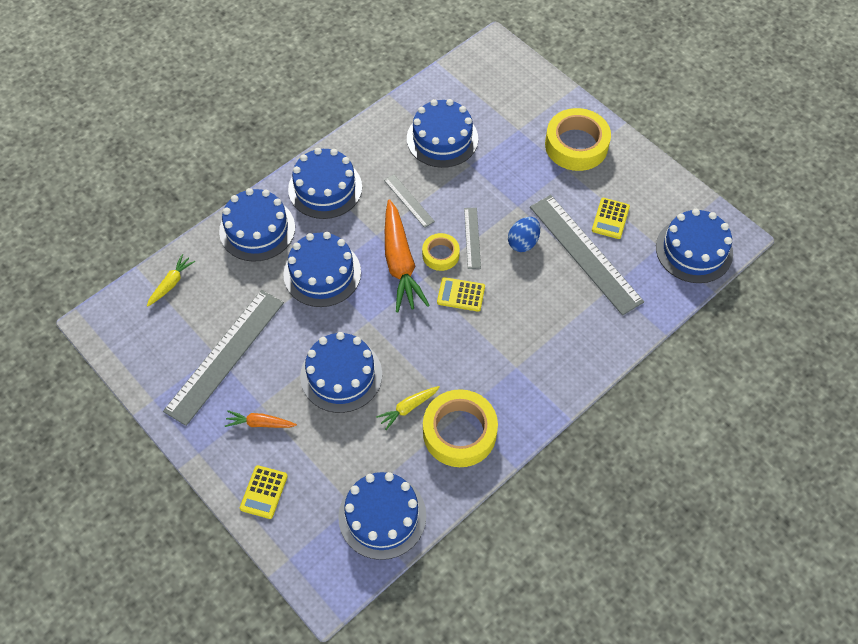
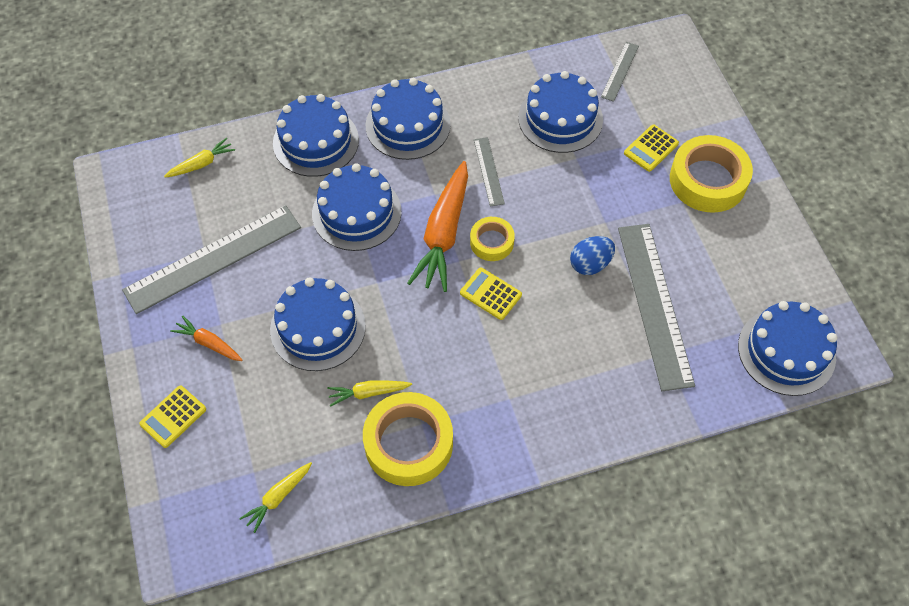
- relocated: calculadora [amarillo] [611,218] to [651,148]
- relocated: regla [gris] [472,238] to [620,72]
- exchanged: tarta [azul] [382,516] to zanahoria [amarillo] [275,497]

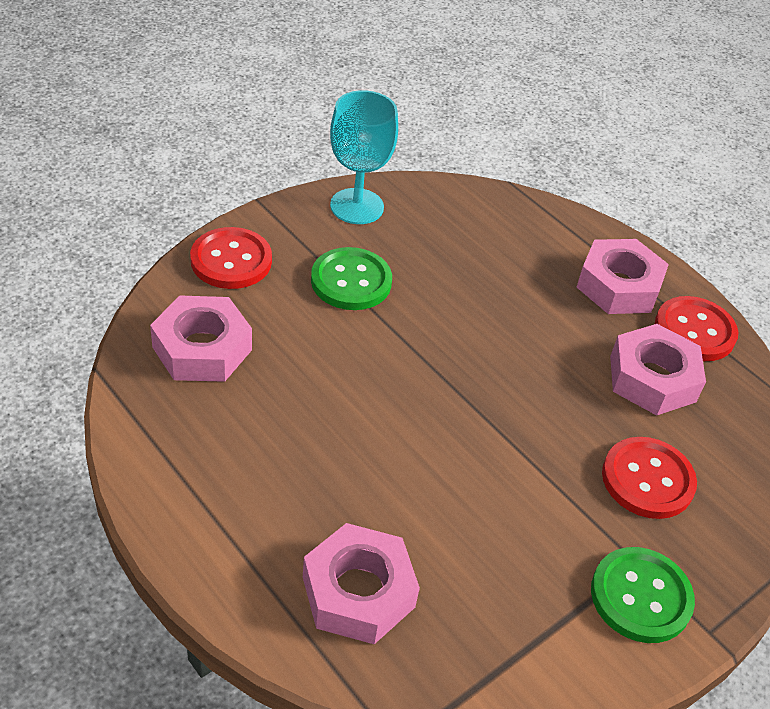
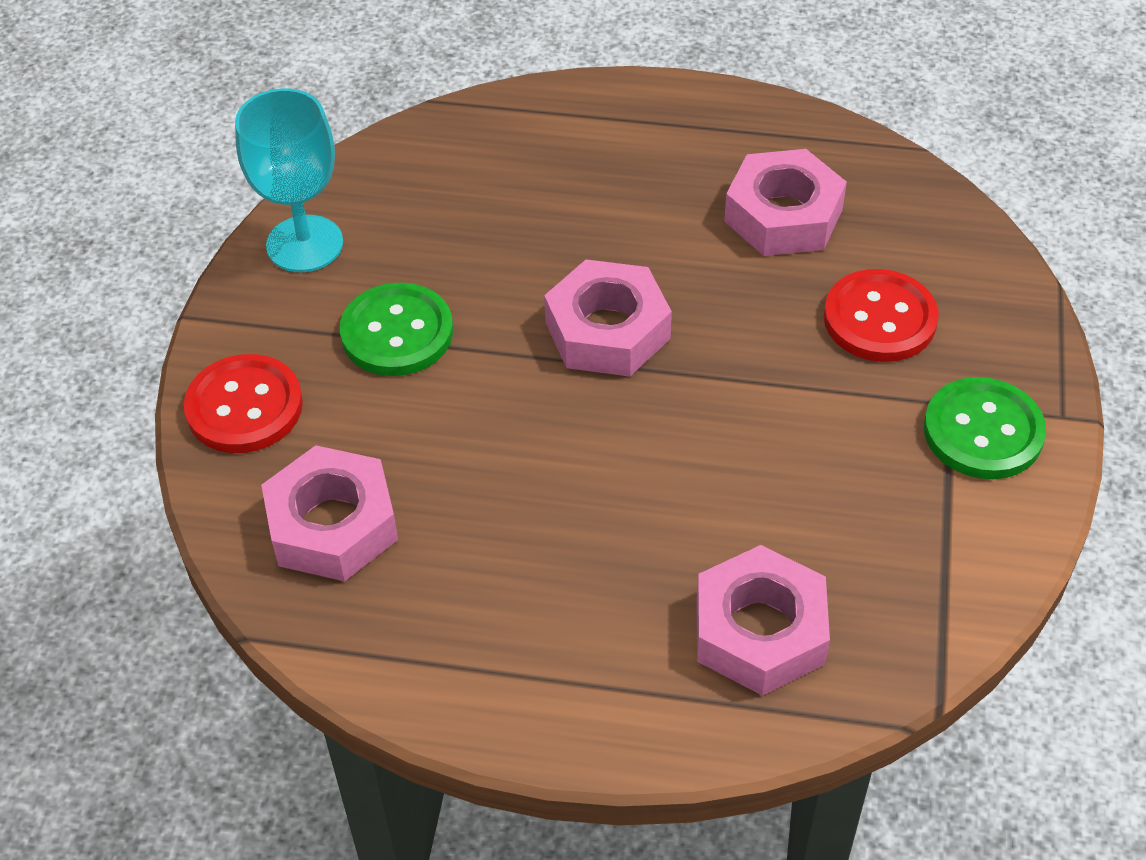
- relocated: tuerca [rosa] [623,276] to [608,318]
- missing: botón [rojo] [697,328]

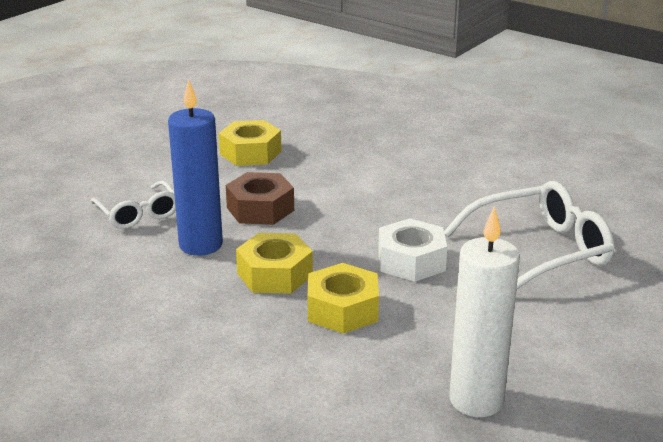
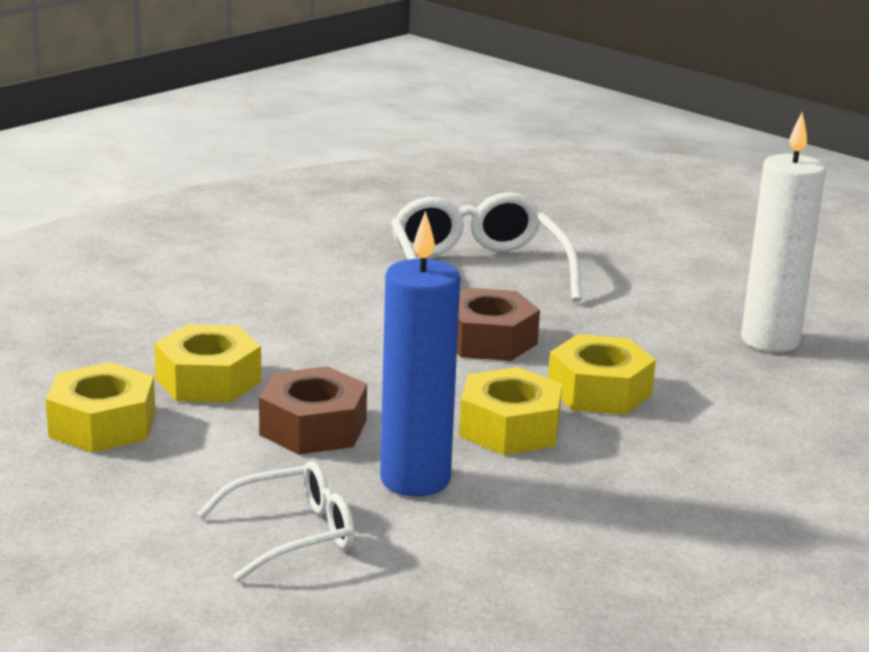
- colour: tuerca [blanco] [412,250] to tuerca [marrón] [498,324]
- appeared: tuerca [amarillo] [207,363]

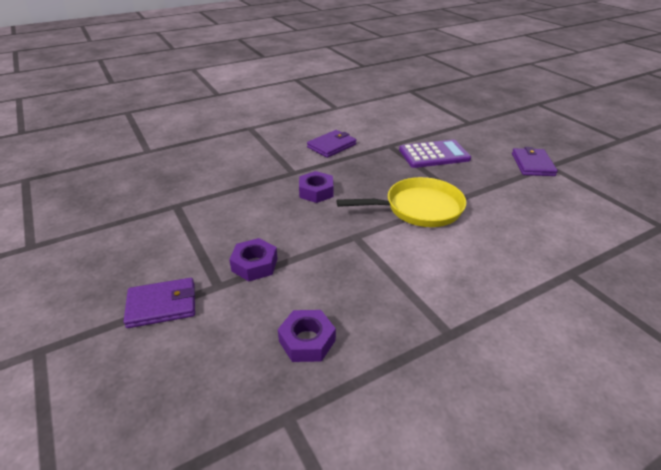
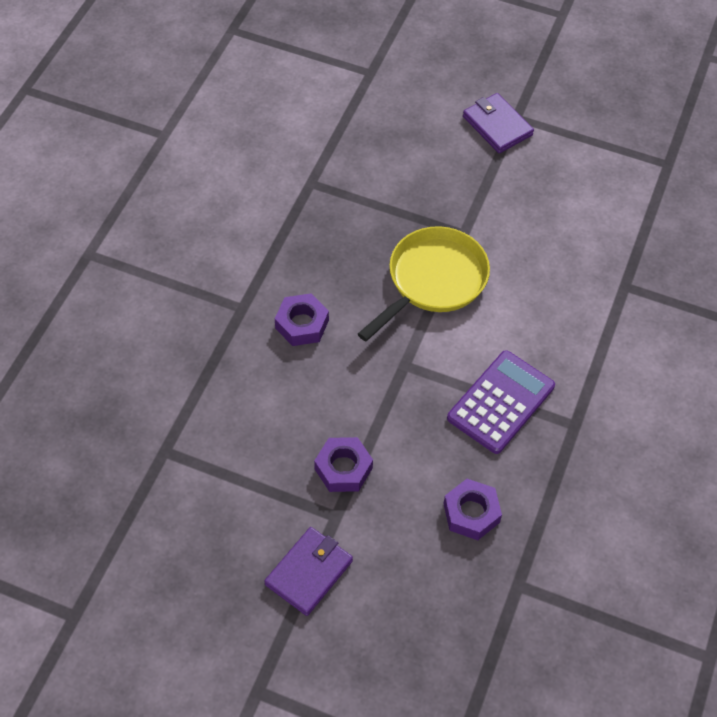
- missing: cartera [morado] [331,144]
- relocated: calculadora [morado] [435,153] to [501,402]

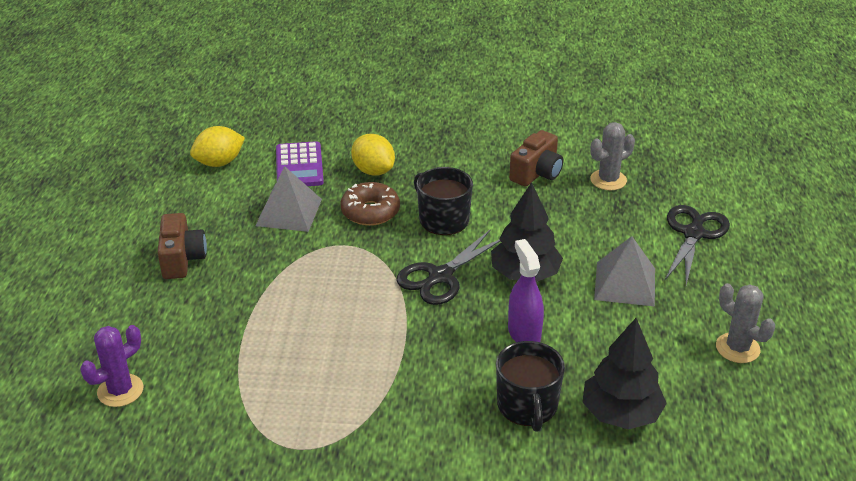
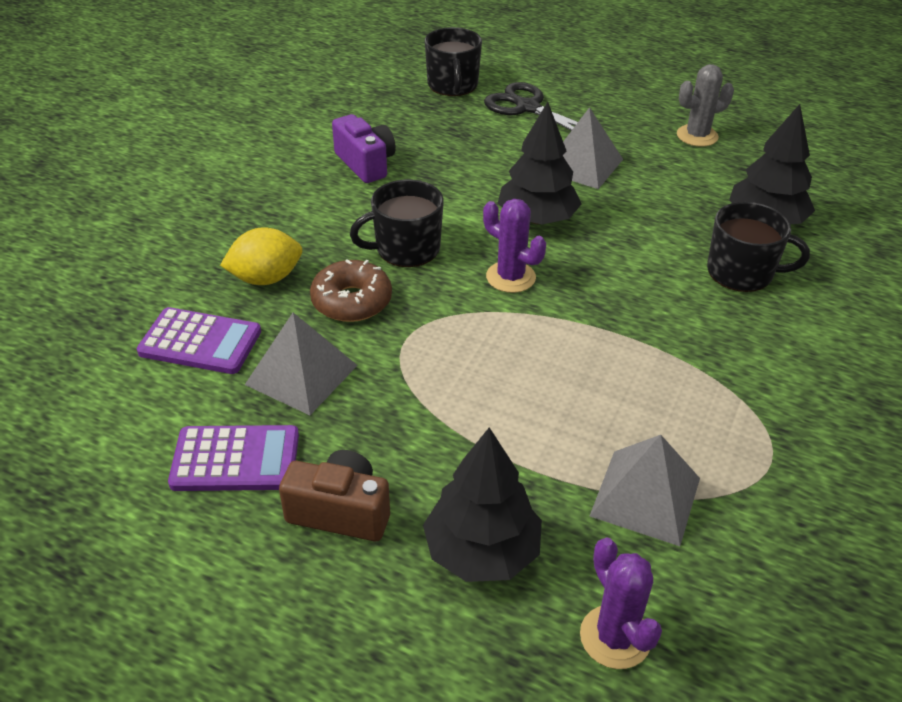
- missing: cactus [gris] [612,156]
- missing: limón [amarillo] [217,146]
- colour: cámara [marrón] [536,158] to cámara [morado] [364,148]
- exchanged: tijeras [negro] [448,267] to cactus [morado] [514,246]
- missing: pulverizador [morado] [526,290]
- appeared: taza [negro] [453,61]
- appeared: calculadora [morado] [233,458]
- appeared: árbol [negro] [482,504]
- appeared: pirámide [gris] [645,490]

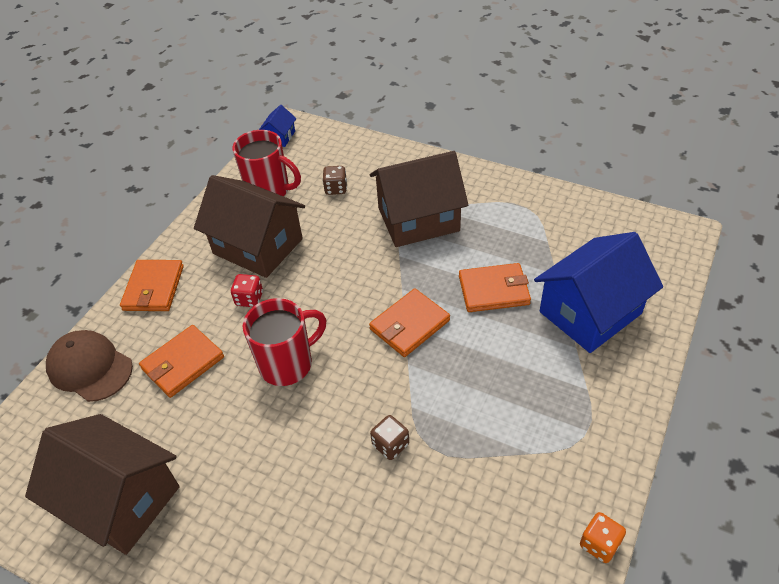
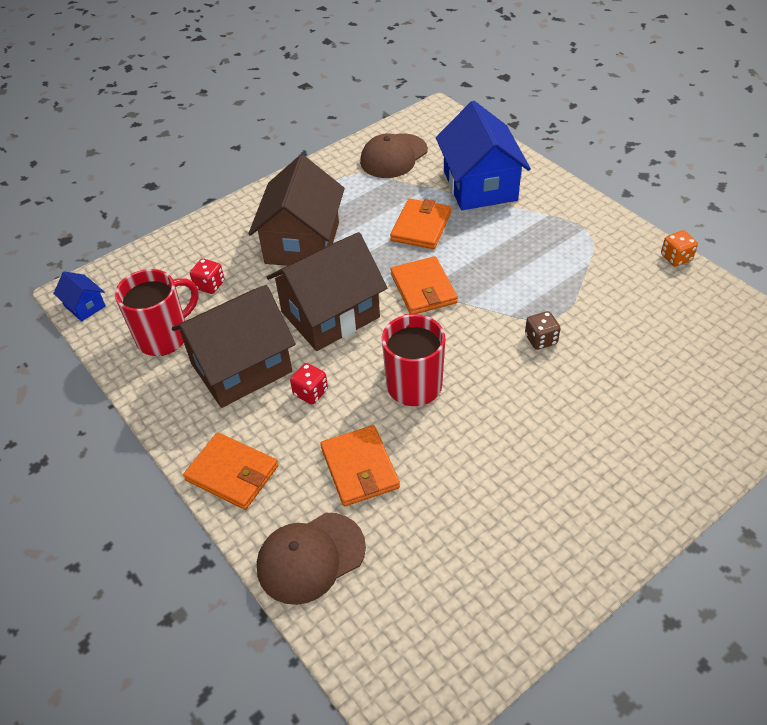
- colour: dado [marrón] [334,180] to dado [rojo] [207,276]
- relocated: casa [marrón] [102,484] to [327,291]
- appeared: gorra [marrón] [394,155]

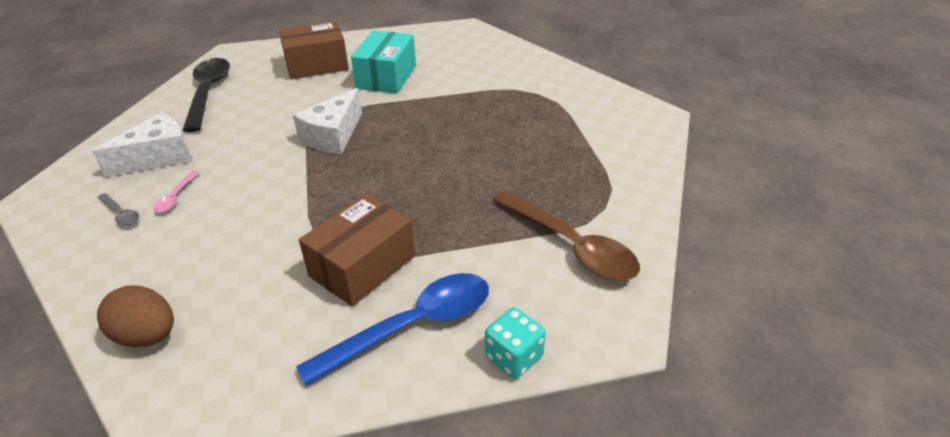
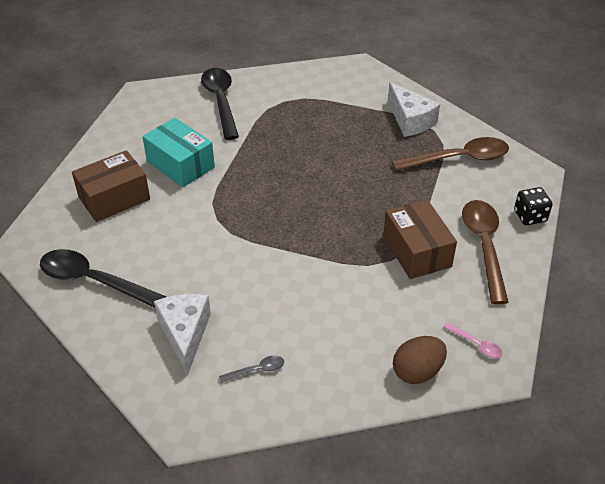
- spun: caja [marrón] [314,50] = [111,186] 45 degrees clockwise
- relocated: queso [blanco] [327,121] to [414,109]
- relocated: cuchara [rosa] [176,191] to [472,340]
- colour: cuchara [azul] [392,329] to cuchara [marrón] [485,252]
- colour: dado [turquesa] [515,343] to dado [negro] [533,206]
- appeared: cuchara [negro] [220,104]

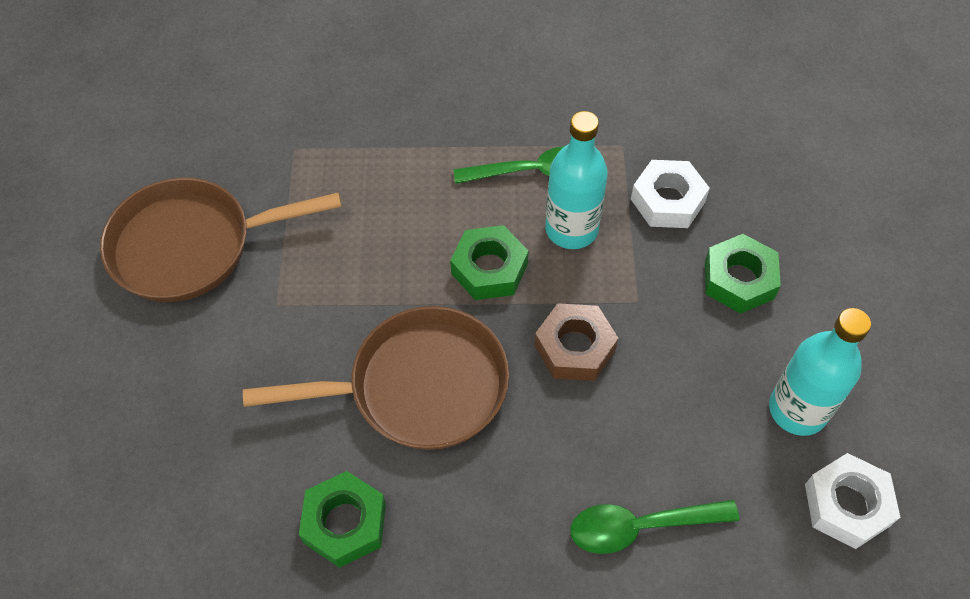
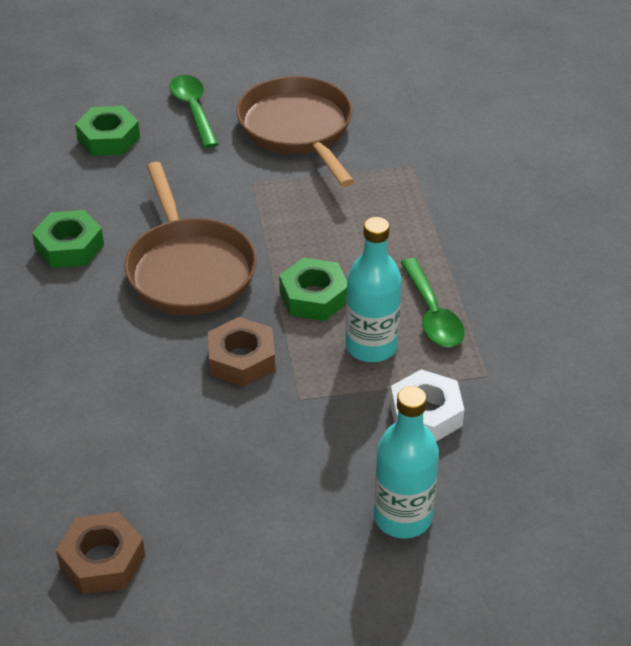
- relocated: tuerca [verde] [743,274] to [107,131]
- relocated: botella [turquesa] [820,372] to [406,462]
- colour: tuerca [blanco] [852,501] to tuerca [marrón] [100,553]
- relocated: cuchara [verde] [654,527] to [194,111]

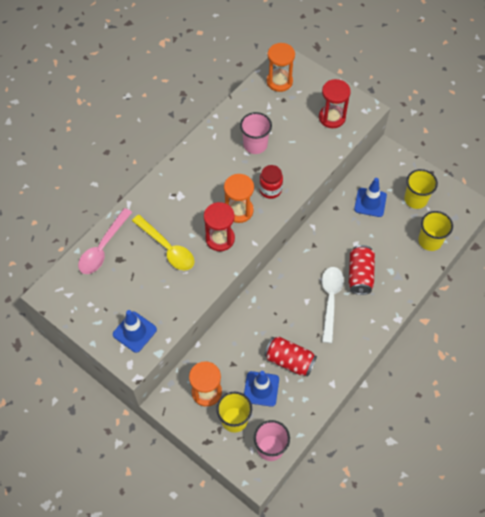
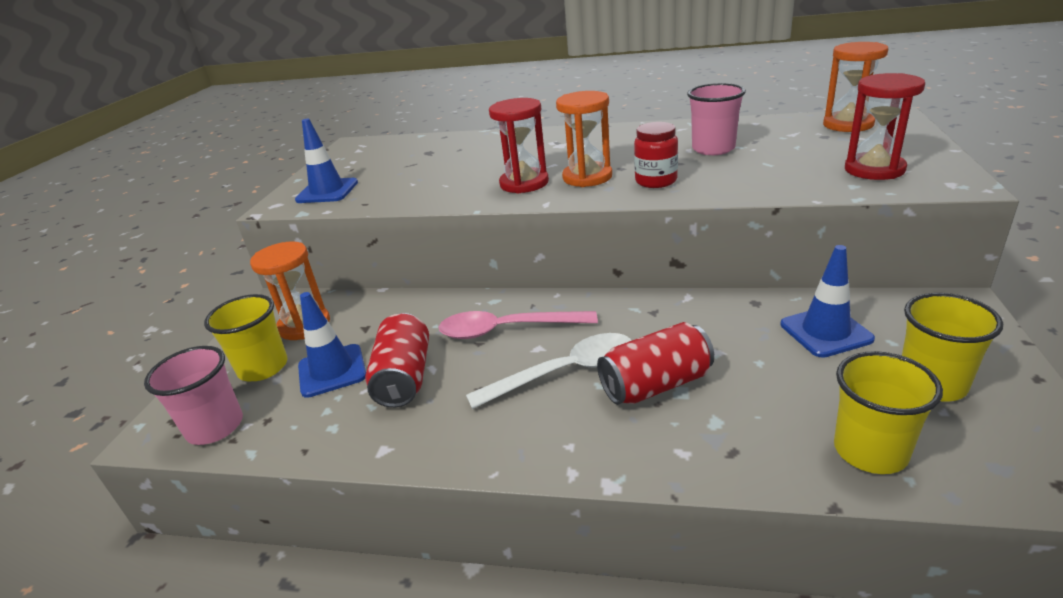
- relocated: cuchara [rosa] [105,241] to [518,325]
- missing: cuchara [amarillo] [163,243]

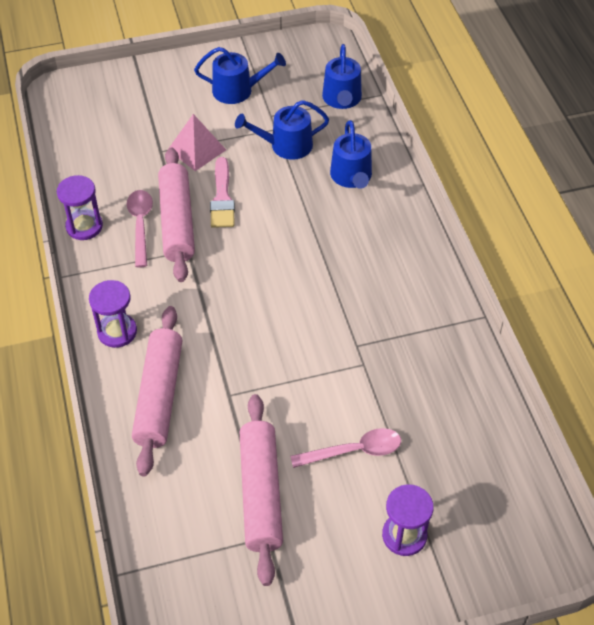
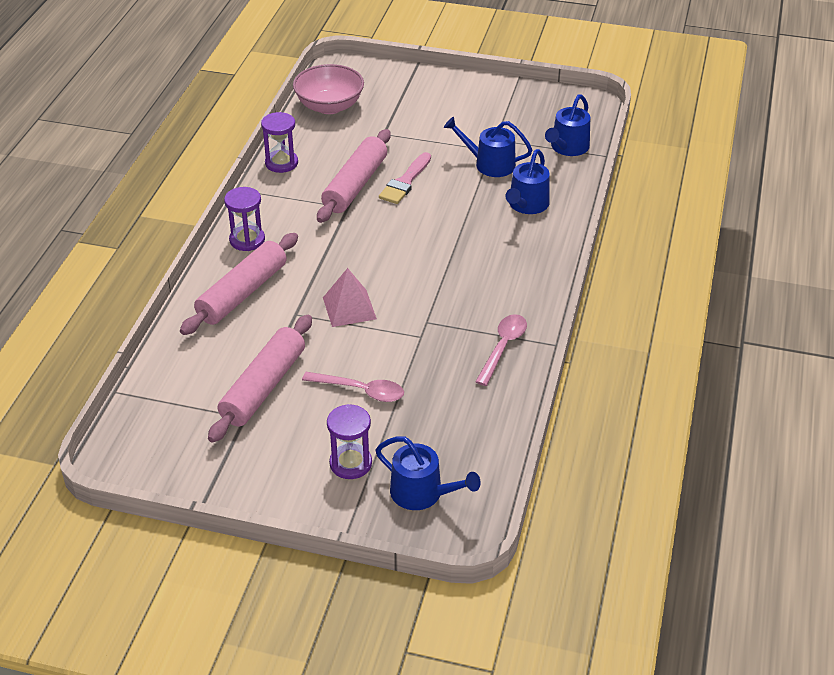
- relocated: regadera [azul] [240,75] to [428,473]
- relocated: pirámide [rosa] [197,142] to [350,297]
- relocated: cuchara [rosa] [139,228] to [501,350]
- appeared: cuenco [rosa] [328,89]

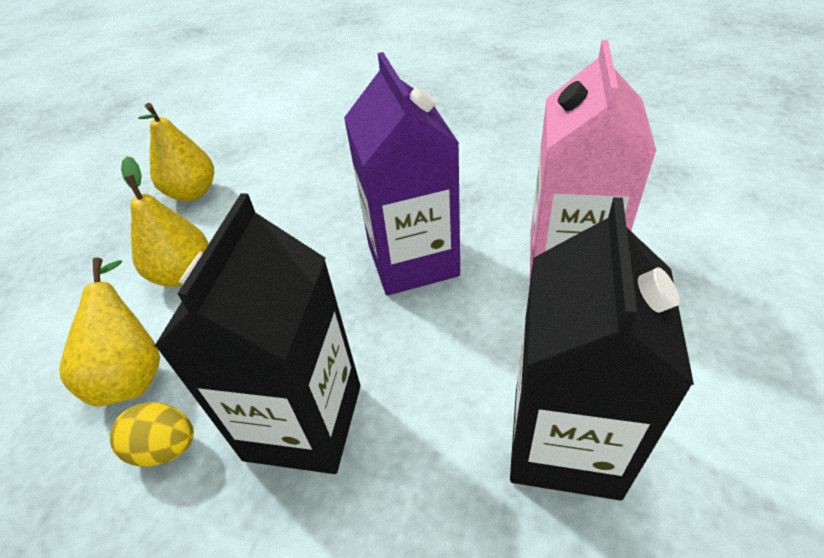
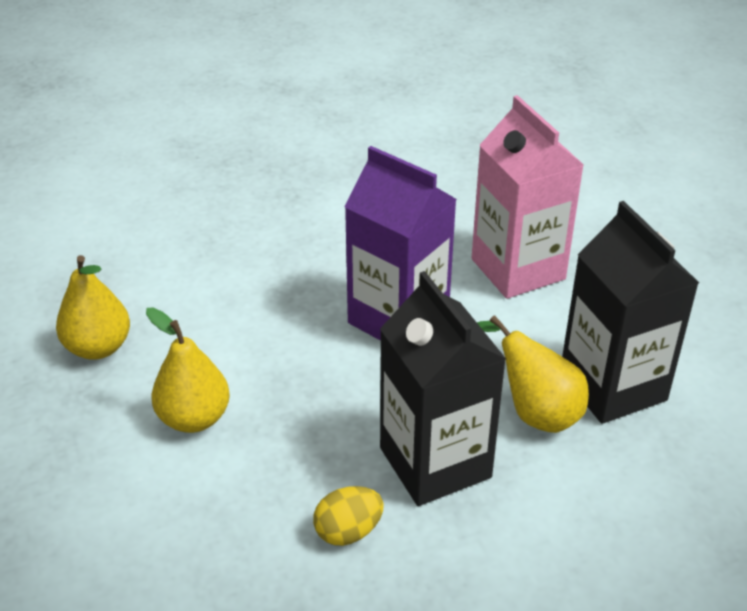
- relocated: pera [amarillo] [109,332] to [533,374]

